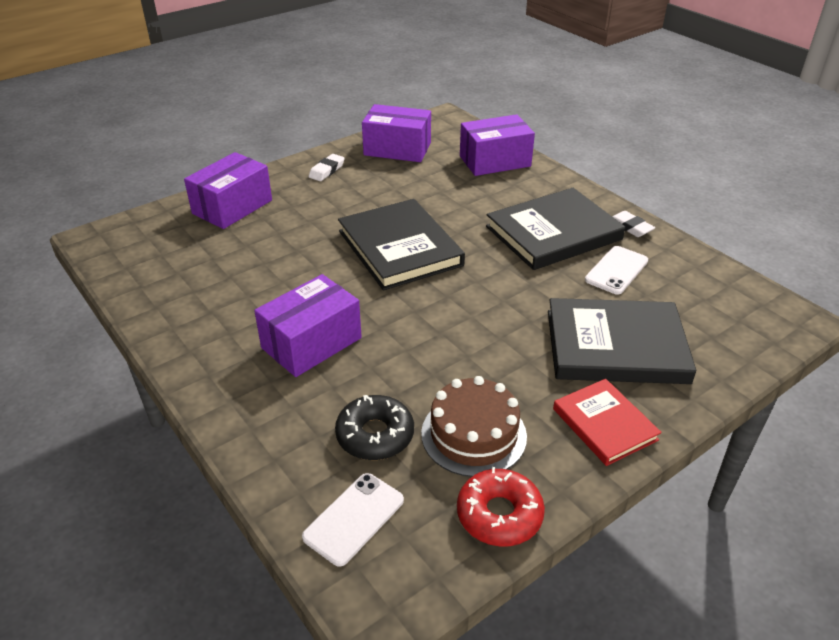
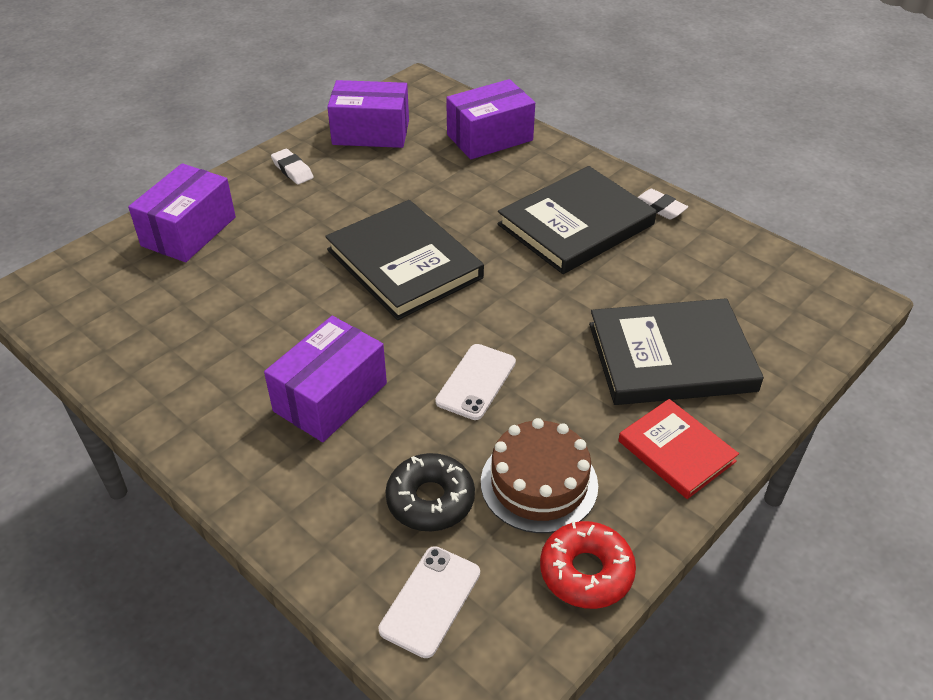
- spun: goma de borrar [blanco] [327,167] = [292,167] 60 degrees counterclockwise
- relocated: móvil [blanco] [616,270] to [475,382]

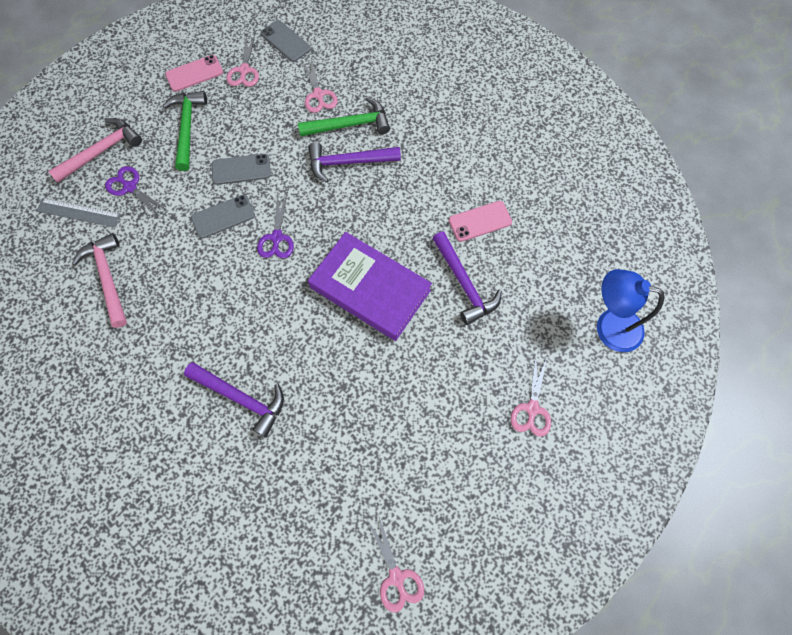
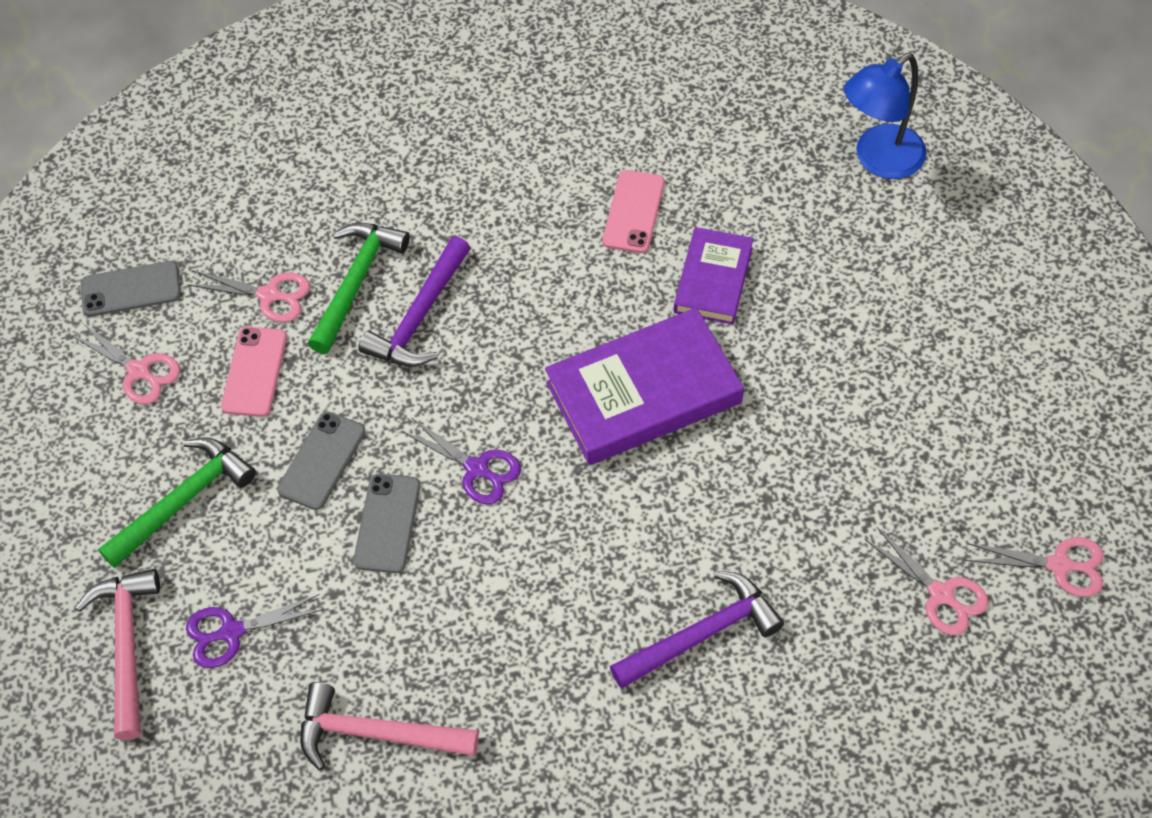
- relocated: móvil [rosa] [194,73] to [254,372]
- spun: martillo [verde] [184,131] = [177,503] 105 degrees clockwise
- missing: regla [gris] [79,212]
- exchanged: martillo [morado] [467,278] to libro [morado] [713,276]
- relocated: tijeras [rosa] [530,396] to [927,581]

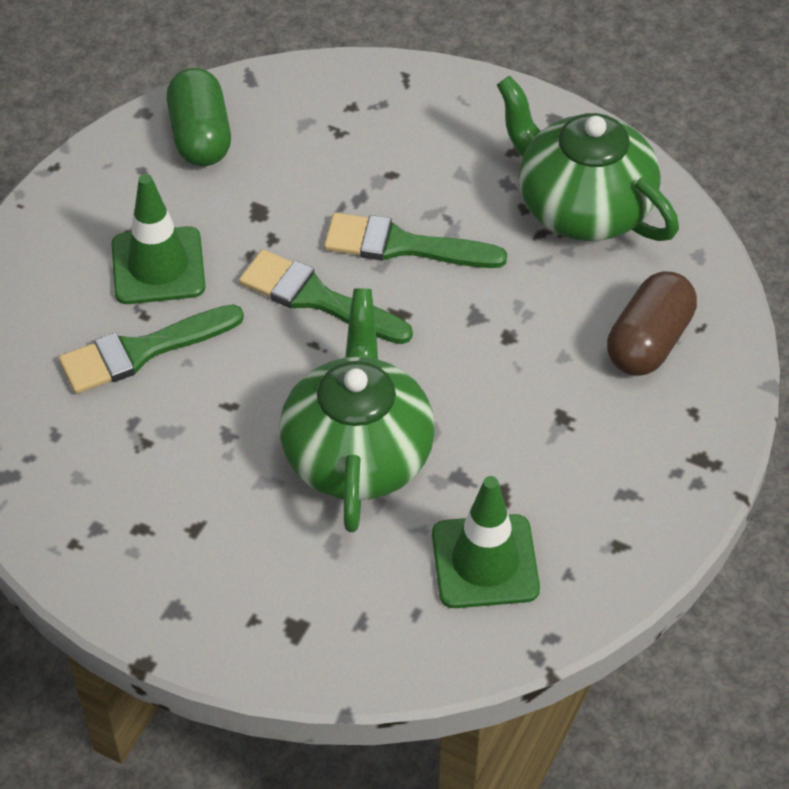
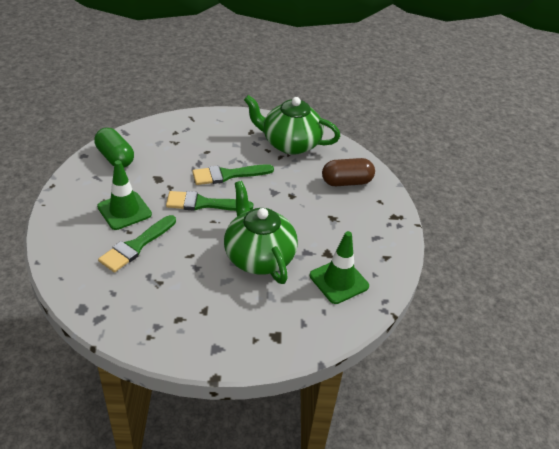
- spun: cápsula [marrón] [652,323] = [348,172] 75 degrees clockwise

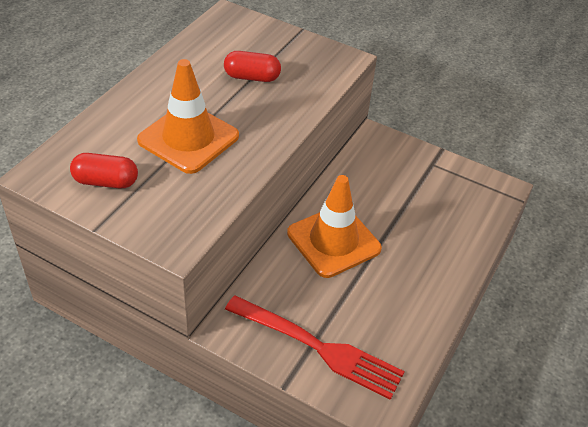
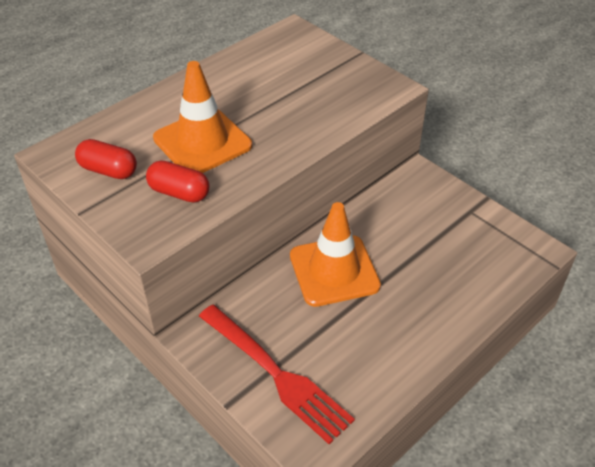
- relocated: cápsula [rojo] [252,66] to [177,181]

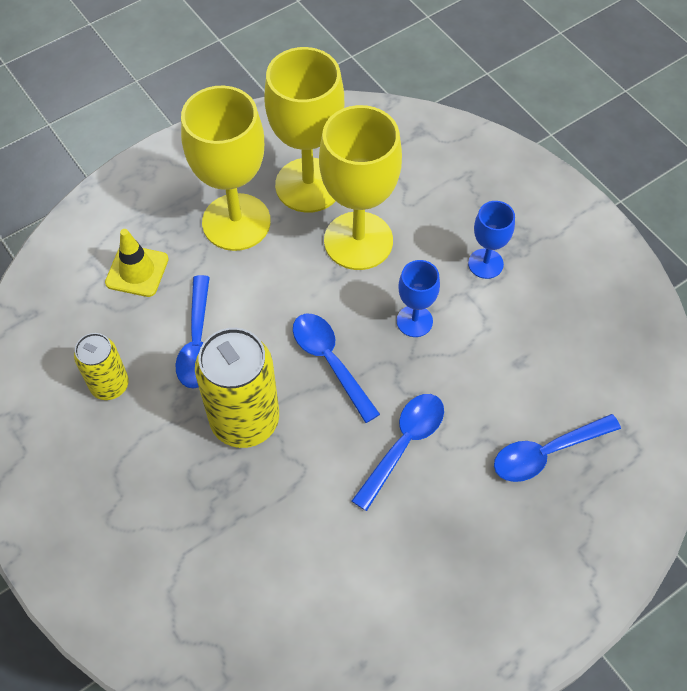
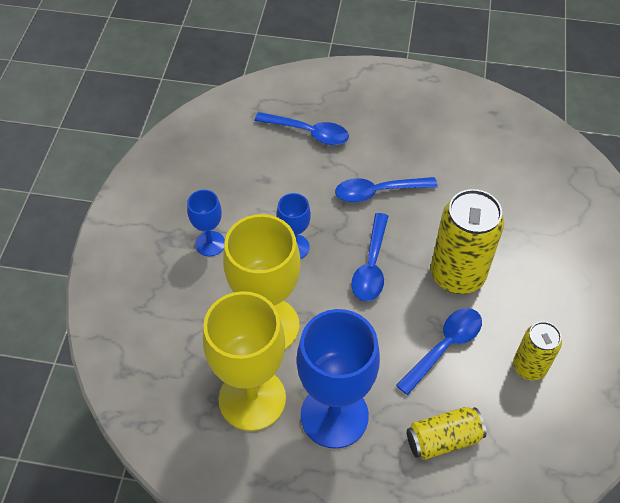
- colour: copa [amarillo] [226,168] to copa [azul] [338,379]
- exchanged: cono de tráfico [amarillo] [137,263] to lata [amarillo] [446,433]

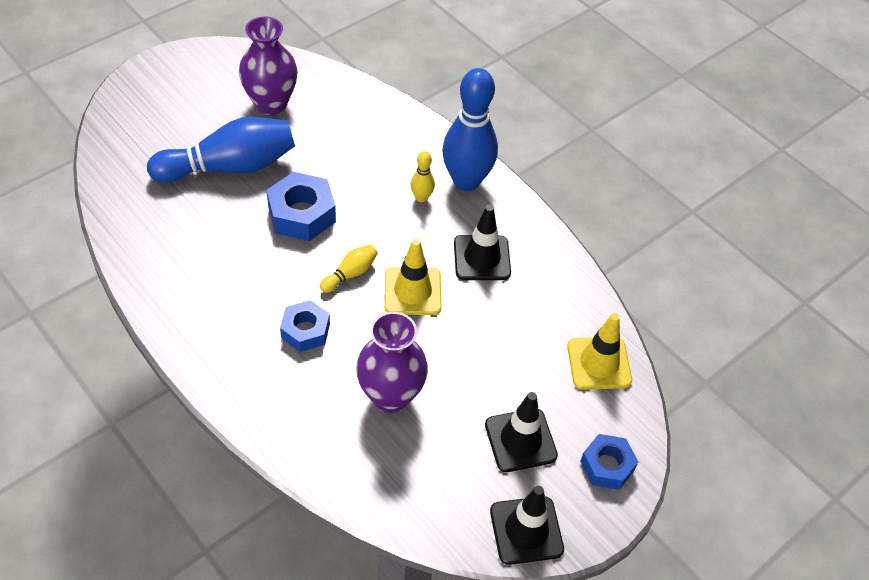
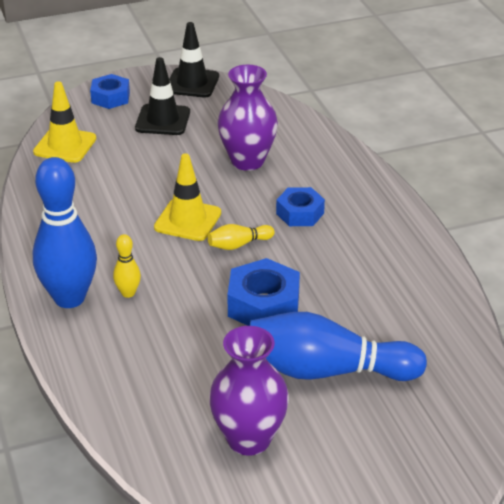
- missing: cono de tráfico [negro] [482,242]

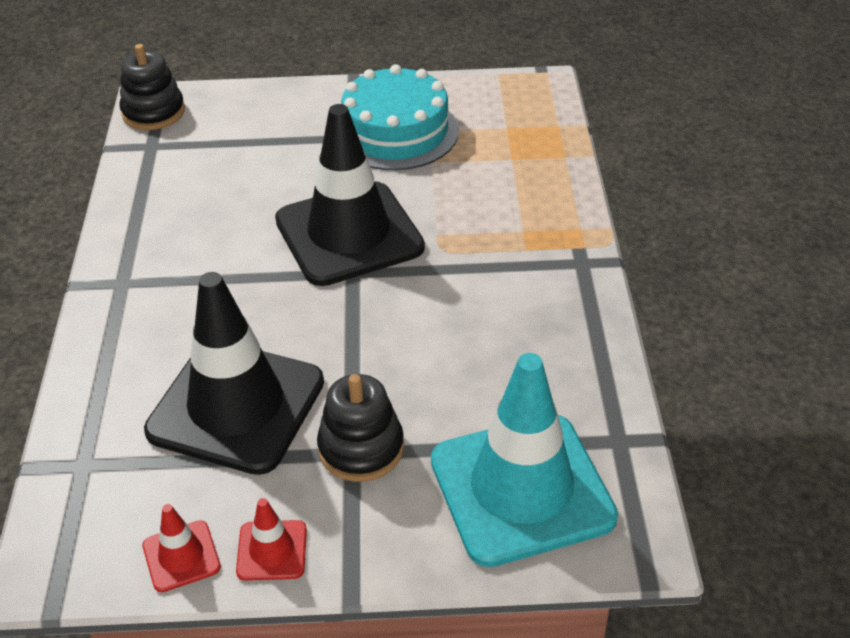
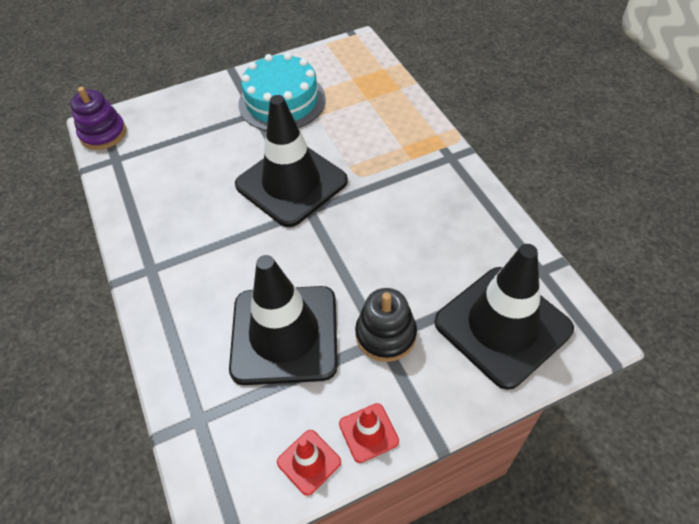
- colour: juguete apilable [negro] [152,87] to juguete apilable [morado] [98,118]
- colour: cono de tráfico [turquesa] [524,460] to cono de tráfico [negro] [504,317]

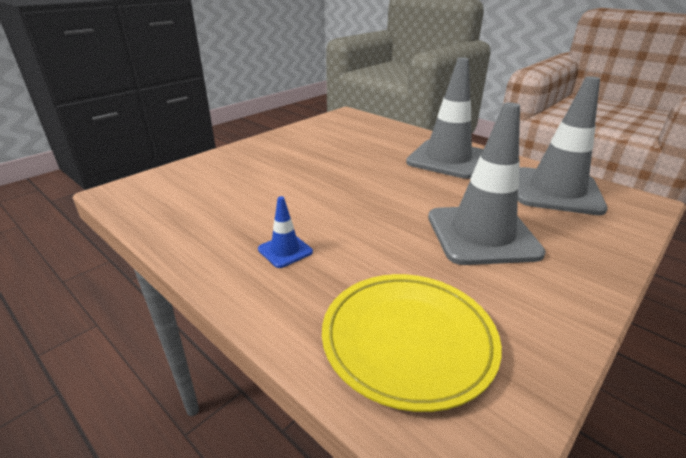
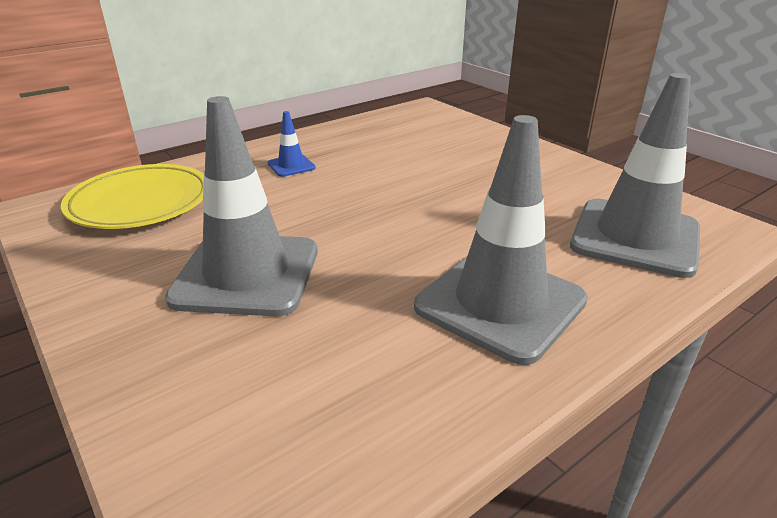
- relocated: cono de tráfico [gris] [563,145] to [635,175]

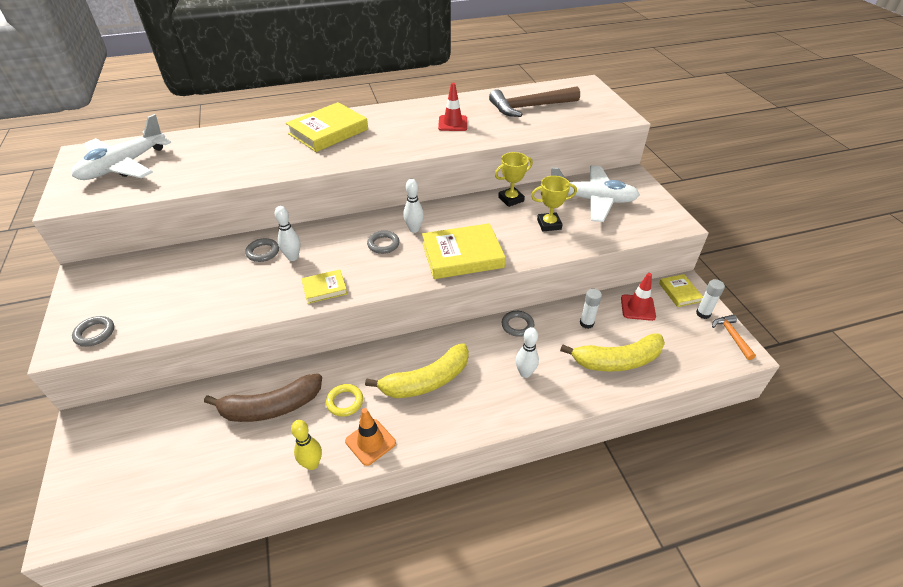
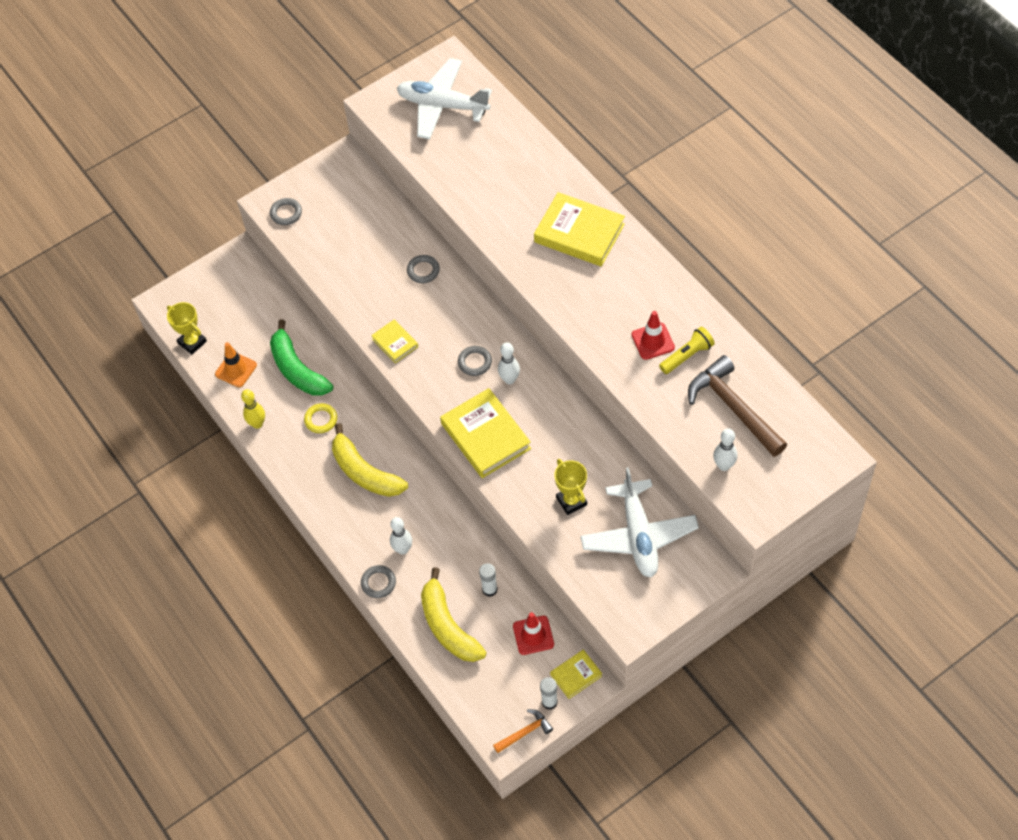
- relocated: trofeo [amarillo] [514,179] to [187,328]
- relocated: bolo [blanco] [287,233] to [725,449]
- relocated: anillo [gris] [518,324] to [378,581]
- colour: plátano [marrón] [263,397] to plátano [verde] [301,358]
- relocated: cono de tráfico [naranja] [370,437] to [236,364]
- appeared: lámpara de mano [amarillo] [687,350]

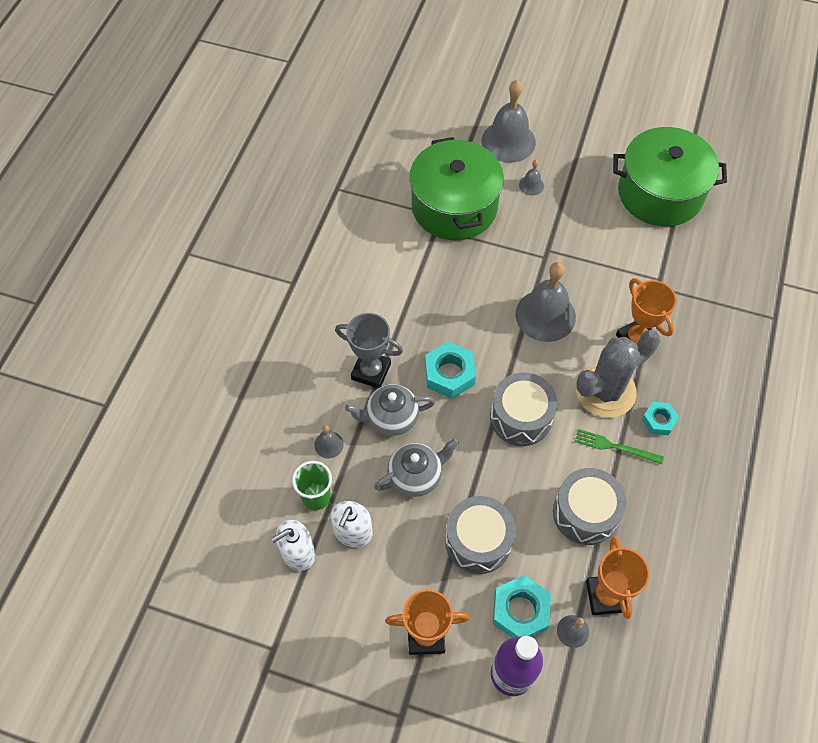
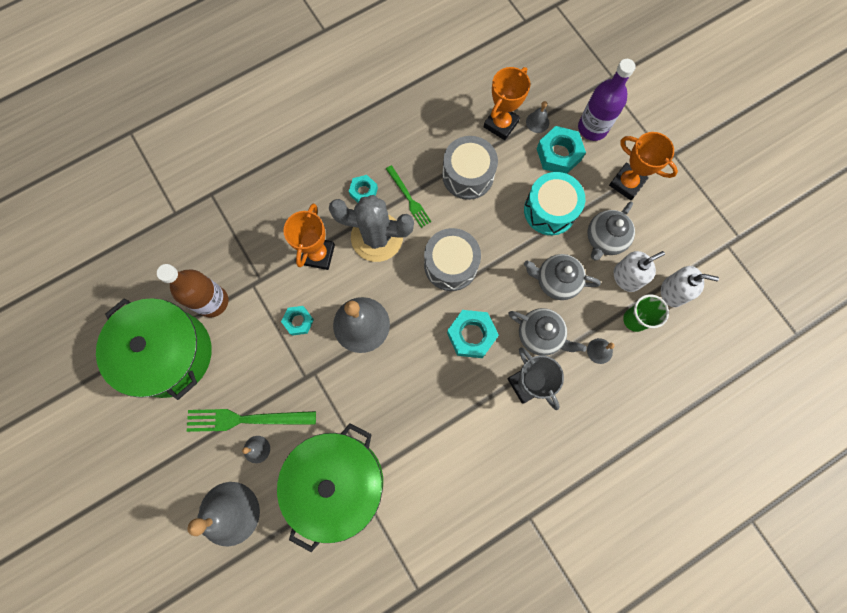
- colour: tambor [gris] [480,535] to tambor [turquesa] [554,203]
- appeared: tetera [gris] [611,231]
- appeared: botella [marrón] [192,290]
- appeared: tuerca [turquesa] [297,321]
- appeared: tenedor [verde] [251,420]

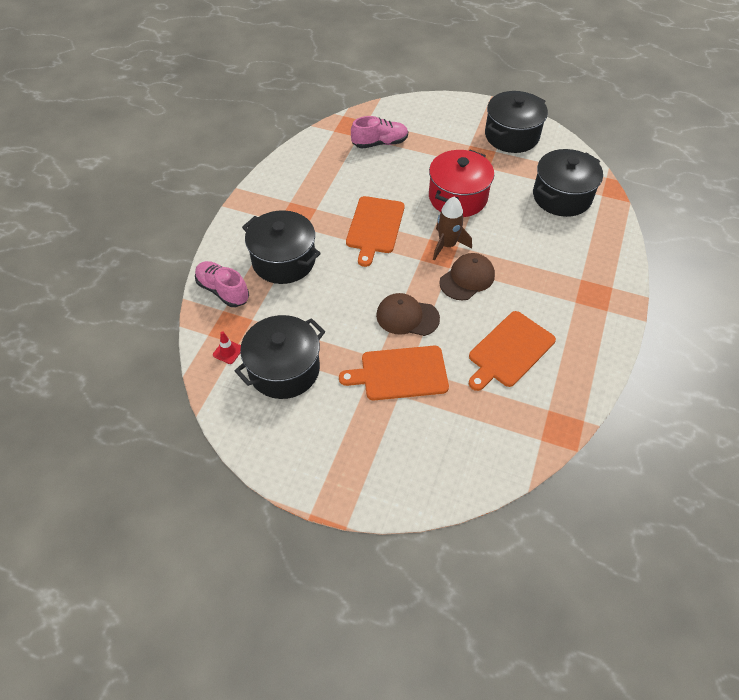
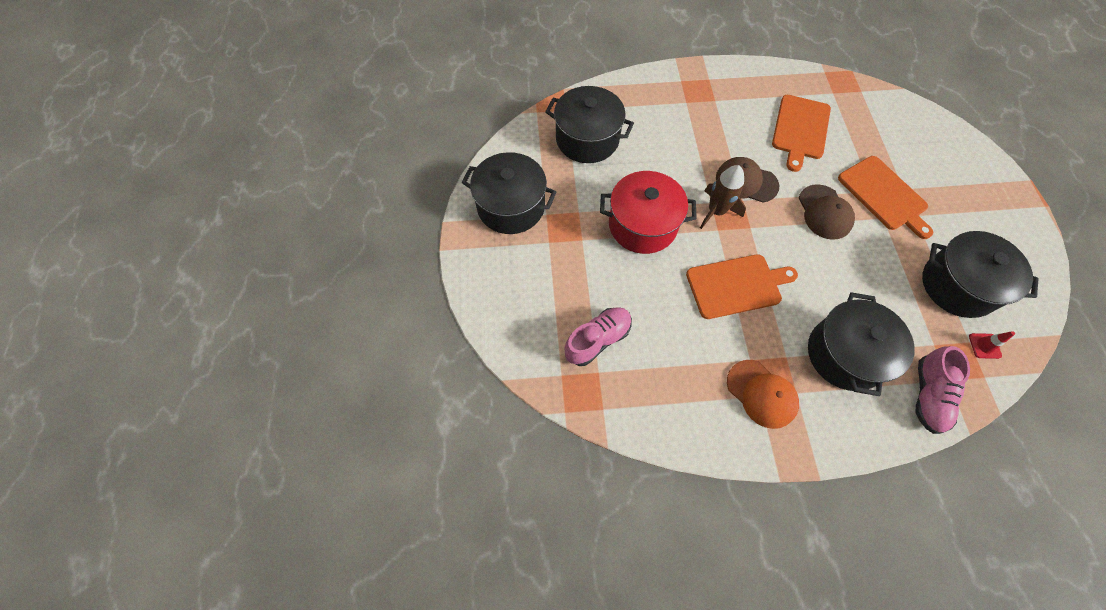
- spun: zapato [rosa] [379,132] = [598,336] 90 degrees clockwise
- spun: tabla de cortar [naranja] [512,351] = [801,133] 90 degrees clockwise
- appeared: gorra [naranja] [763,394]

